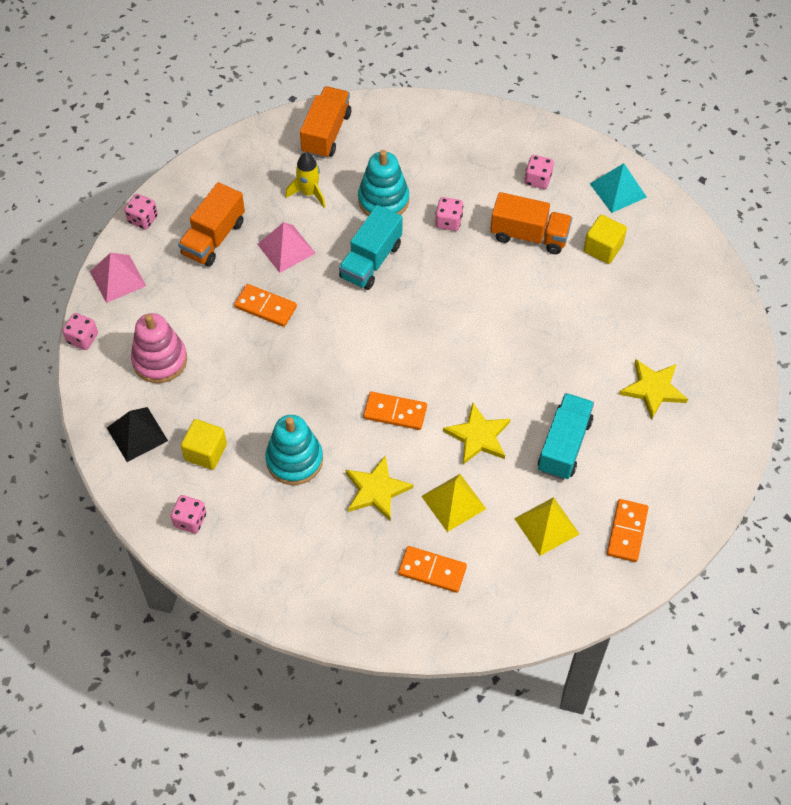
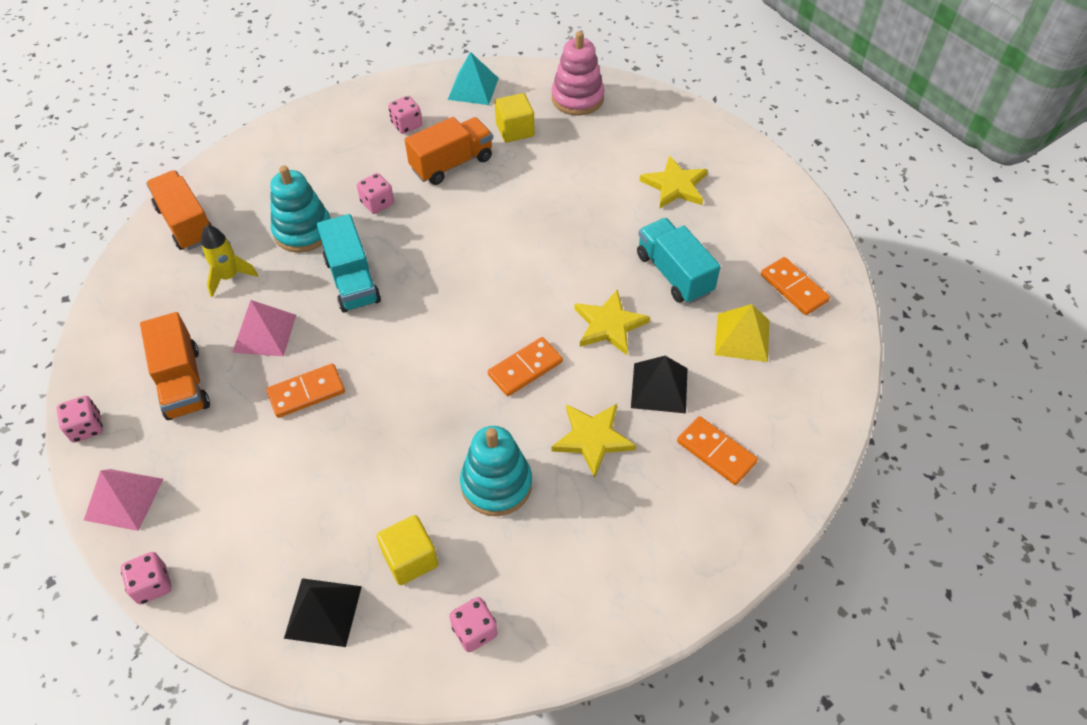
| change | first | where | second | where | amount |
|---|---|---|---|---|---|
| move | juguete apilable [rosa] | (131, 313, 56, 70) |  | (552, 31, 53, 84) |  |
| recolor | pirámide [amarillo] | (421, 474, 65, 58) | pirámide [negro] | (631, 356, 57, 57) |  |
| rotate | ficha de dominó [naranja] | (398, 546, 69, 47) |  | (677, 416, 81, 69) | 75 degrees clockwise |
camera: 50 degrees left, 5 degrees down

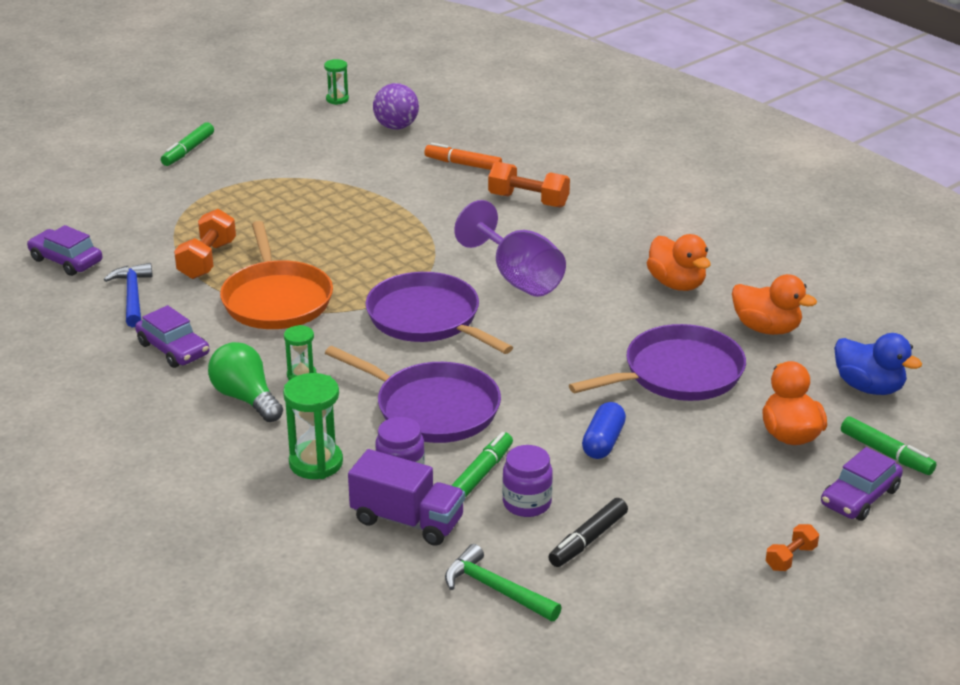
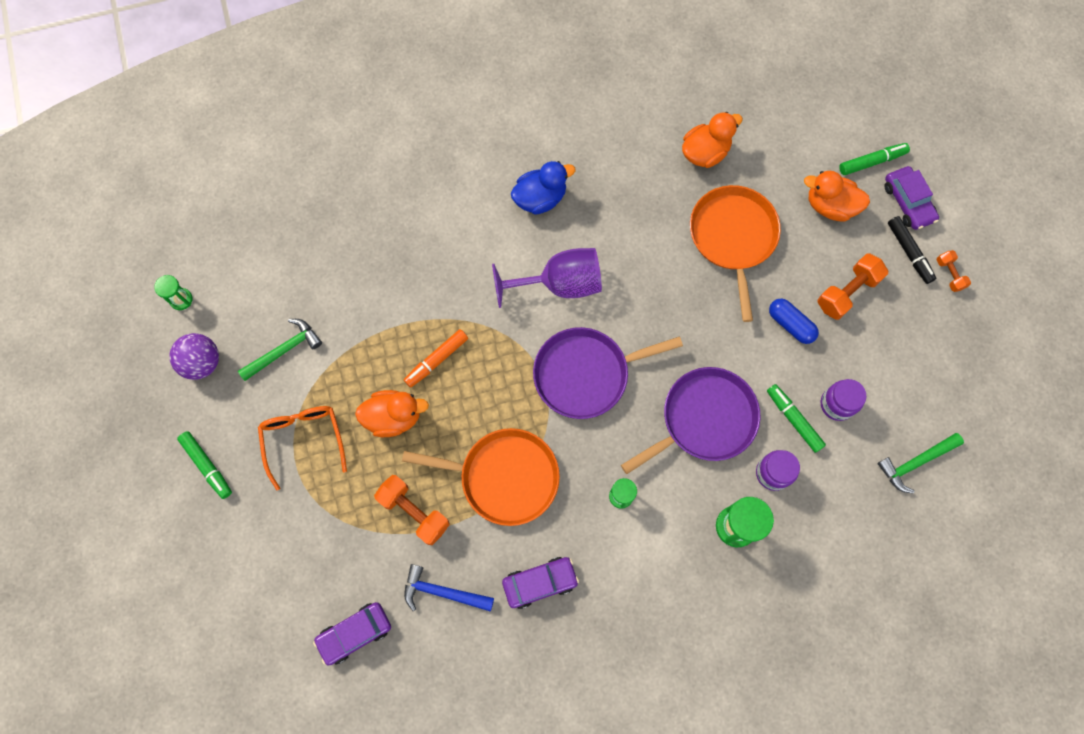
| change | first | where | second | where | amount |
|---|---|---|---|---|---|
| move | pelota [morado] | (373, 83, 46, 46) |  | (169, 333, 50, 47) |  |
| insert |  |  | martillo [verde] | (238, 319, 84, 62) |  |
| insert |  |  | gafas [naranja] | (258, 406, 89, 84) |  |
| move | pato [naranja] | (647, 234, 64, 57) |  | (355, 390, 74, 47) |  |
| move | rotulador [naranja] | (425, 143, 77, 27) |  | (404, 329, 64, 59) |  |
| move | pato [azul] | (834, 333, 88, 62) |  | (511, 161, 65, 54) |  |
| recolor | sartén [morado] | (569, 324, 177, 77) | sartén [naranja] | (690, 185, 91, 137) |  |
| move | mancuerna [naranja] | (488, 162, 82, 45) |  | (818, 254, 70, 66) |  |
| move | rotulador [negro] | (548, 498, 80, 69) |  | (888, 216, 48, 68) |  |
| delete | bombilla [verde] | (208, 342, 75, 80) |  |  |  |
| delete | camión [morado] | (348, 449, 117, 97) |  |  |  |
camera: 65 degrees left, 40 degrees up

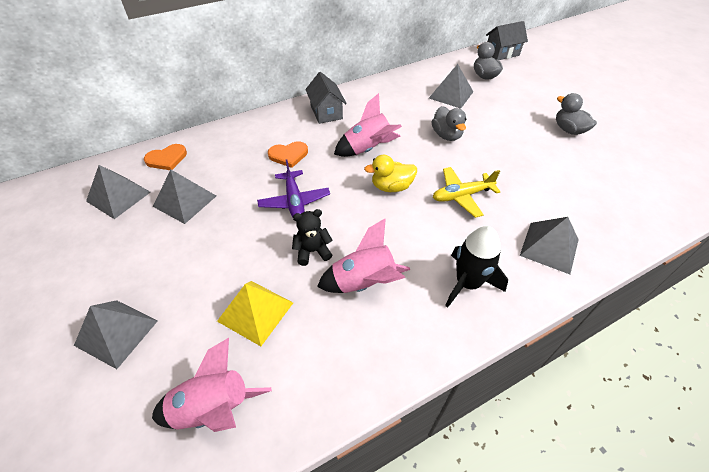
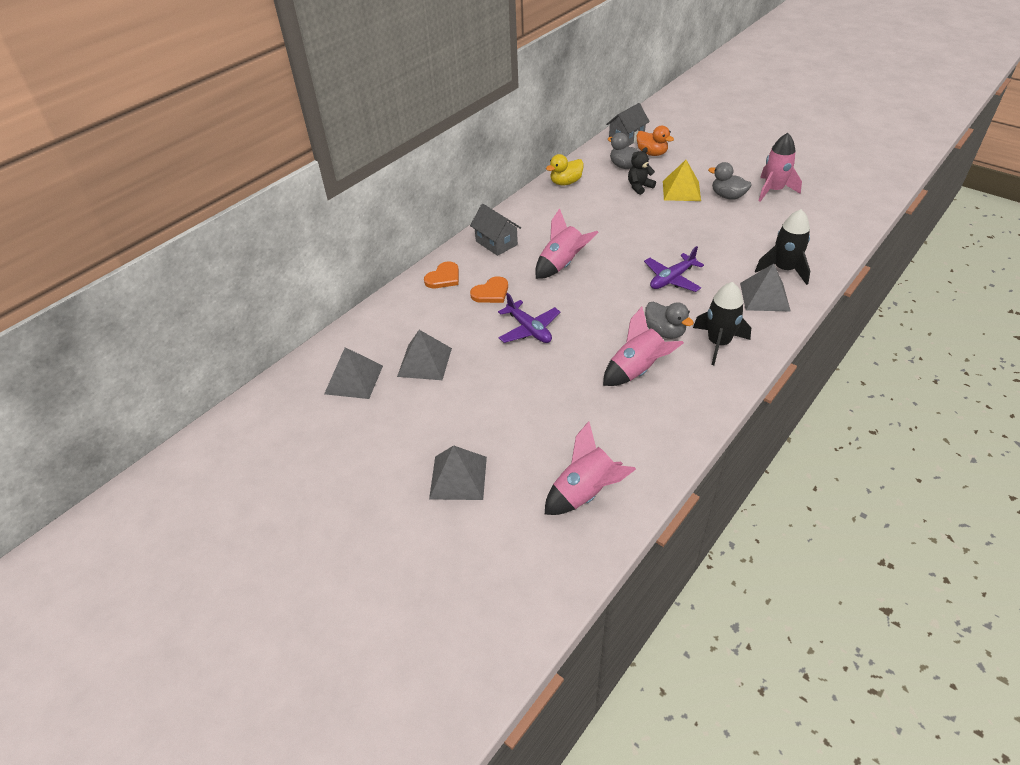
| change | first | where | second | where | amount |
|---|---|---|---|---|---|
| move | corazón [naranja] | (144, 144, 43, 26) |  | (424, 261, 35, 27) |  |
| move | pato [amarillo] | (364, 155, 53, 37) |  | (546, 154, 38, 31) |  |
| move | osito [negro] | (292, 209, 41, 57) |  | (628, 147, 28, 48) |  |
| insert |  |  | pato [naranja] | (637, 126, 37, 30) |  |
| recolor | avión [amarillo] | (433, 167, 67, 51) | avión [morado] | (644, 246, 60, 46) |  |
| move | pato [gris] | (431, 106, 35, 35) |  | (645, 302, 49, 37) |  |
| move | pirámide [amarillo] | (217, 281, 76, 65) |  | (663, 160, 38, 41) |  |
| insert |  |  | cohete [negro] | (755, 209, 55, 76) |  |
| insert |  |  | cohete [rosa] | (759, 133, 43, 69) |  |
| delete | pirámide [gris] | (429, 64, 44, 45) |  |  |  |
camera: 20 degrees left, 5 degrees down

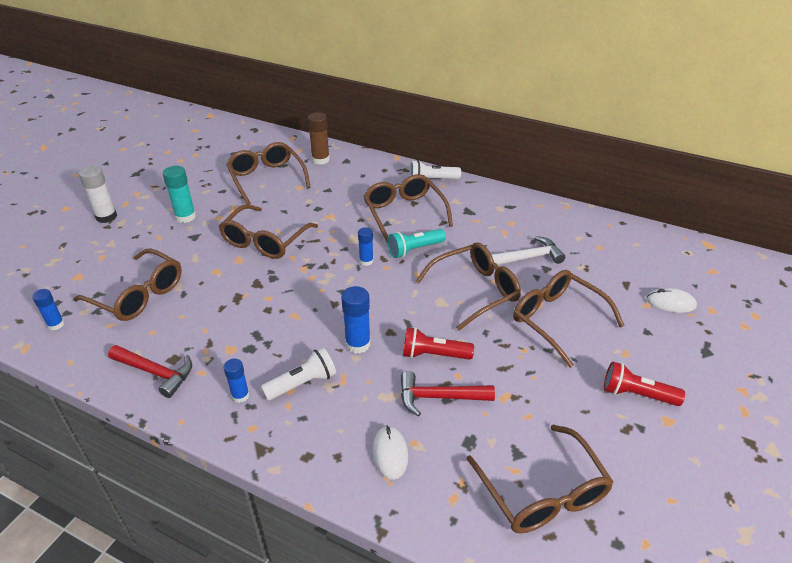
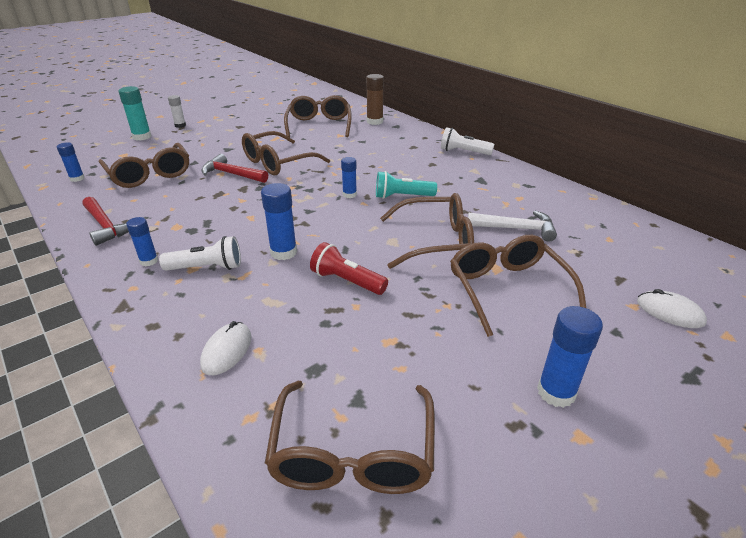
| change | first | where | second | where | amount |
|---|---|---|---|---|---|
| move | barra de pegamento [turquesa] | (163, 166, 33, 57) |  | (119, 86, 33, 54) |  |
| resize | barra de pegamento [blanco] | (79, 166, 38, 57) |  | (168, 95, 18, 33) | x0.64 |
| move | martillo [rojo] | (401, 371, 94, 46) |  | (201, 154, 67, 29) |  |
| replace | lámpara de mano [rojo] | (604, 361, 81, 45) | barra de pegamento [azul] | (537, 306, 66, 102) |  |
| delete | gafas [marrón] | (363, 174, 90, 69) |  |  |  |
camera: 25 degrees right, 5 degrees down

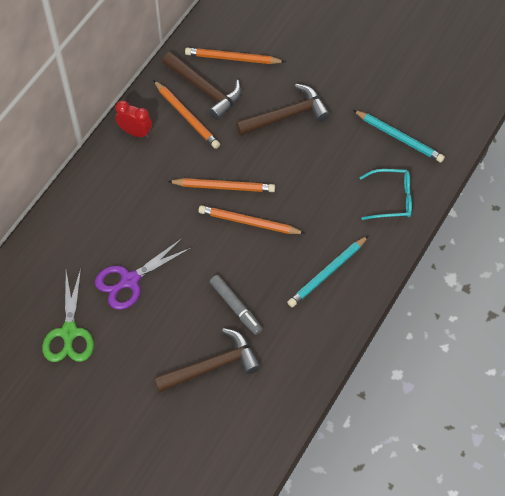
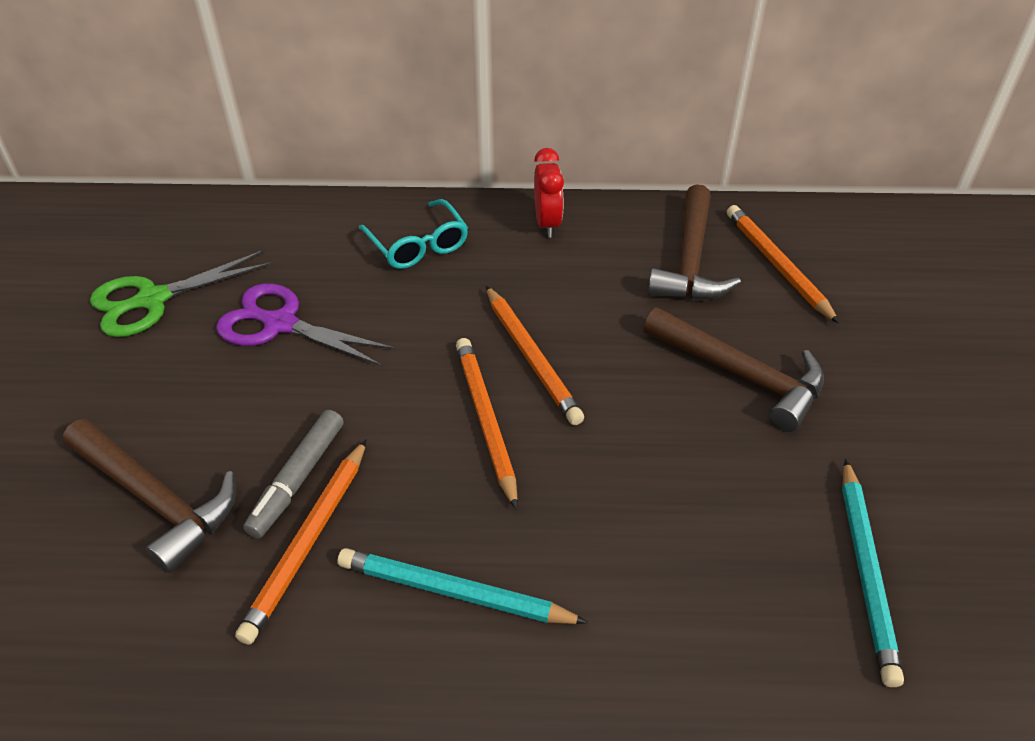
| change | first | where | second | where | amount |
|---|---|---|---|---|---|
| move | lápiz [naranja] | (153, 80, 67, 69) |  | (235, 439, 132, 206) |  |
| move | gafas [turquesa] | (359, 169, 53, 51) |  | (359, 199, 109, 70) |  |
camera: 60 degrees right, 15 degrees down

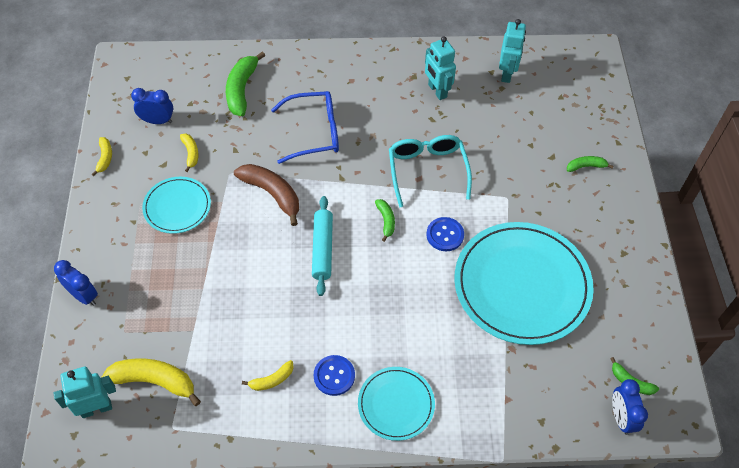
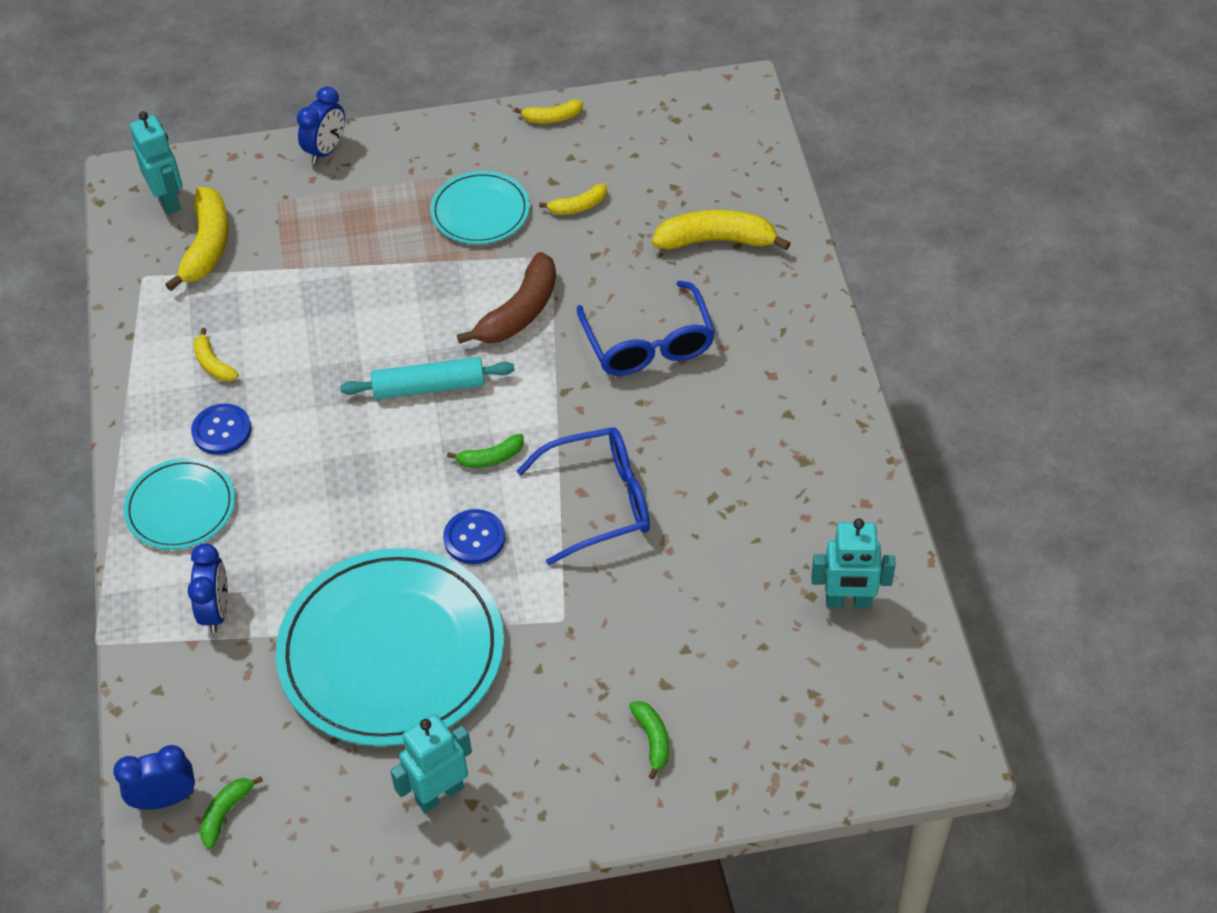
| change | first | where | second | where | amount |
|---|---|---|---|---|---|
| move | despertador [azul] | (131, 88, 42, 36) |  | (188, 543, 40, 90) |  |
| move | robot [turquesa] | (425, 36, 31, 64) |  | (390, 714, 82, 99) |  |
| recolor | gafas [turquesa] | (389, 135, 83, 72) | gafas [azul] | (517, 427, 133, 138) |  |
| recolor | plátano [verde] | (226, 51, 39, 65) | plátano [amarillo] | (652, 210, 139, 40) |  |
camera: 85 degrees right, 5 degrees down

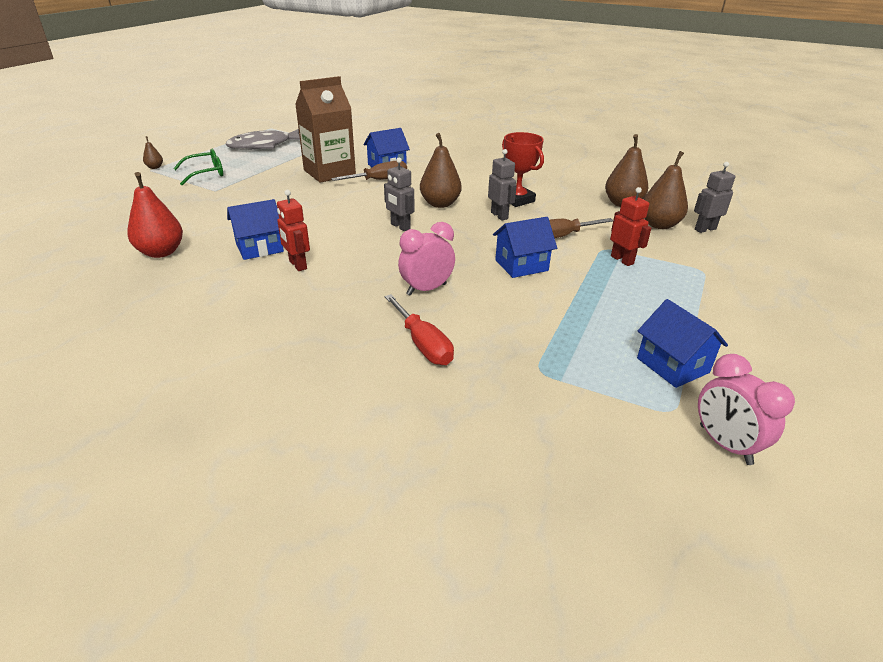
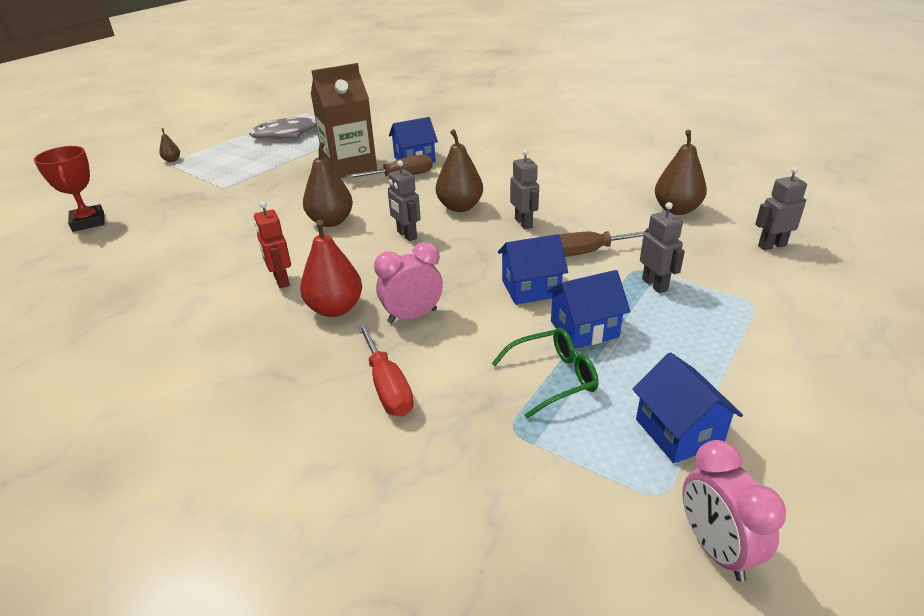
| change | first | where | second | where | amount |
|---|---|---|---|---|---|
| move | trofeo [rojo] | (502, 132, 42, 75) |  | (34, 146, 71, 86) |  |
| move | pera [rojo] | (127, 172, 56, 86) |  | (300, 220, 62, 97) |  |
| move | pera [marrón] | (643, 151, 45, 78) |  | (303, 142, 50, 85) |  |
| move | gafas [verde] | (174, 149, 49, 36) |  | (491, 328, 107, 91) |  |
| move | casa [azul] | (227, 199, 57, 61) |  | (547, 270, 84, 79) |  |
| recolor | robot [rojo] | (610, 187, 41, 79) | robot [gris] | (640, 202, 45, 91) |  |
camera: 10 degrees right, 0 degrees up

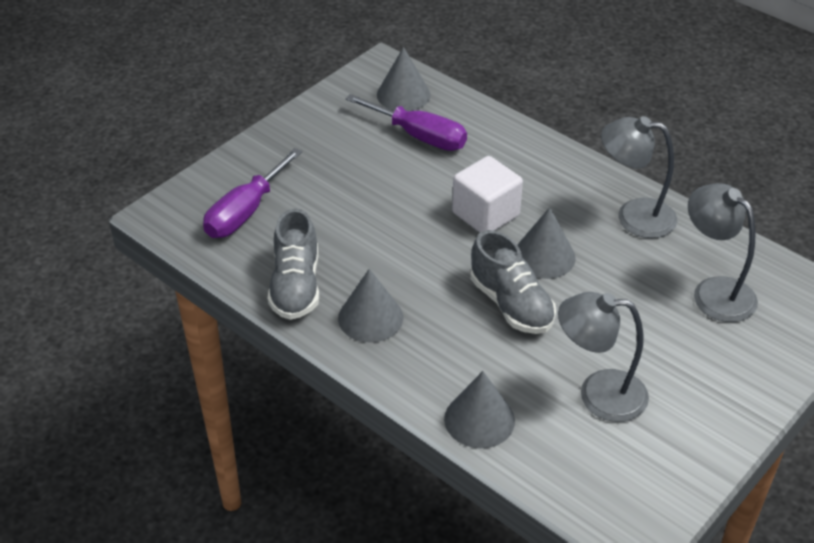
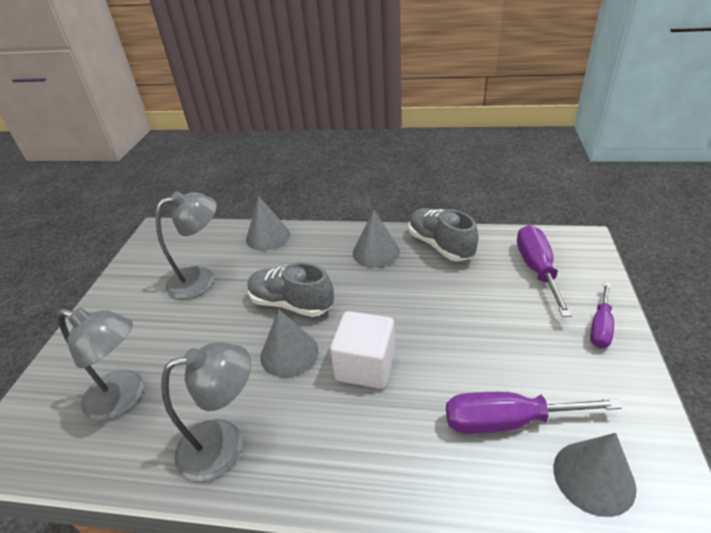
| change | first | where | second | where | amount |
|---|---|---|---|---|---|
| insert |  |  | destornillador [morado] | (590, 282, 24, 66) |  |
camera: 150 degrees right, 5 degrees down

